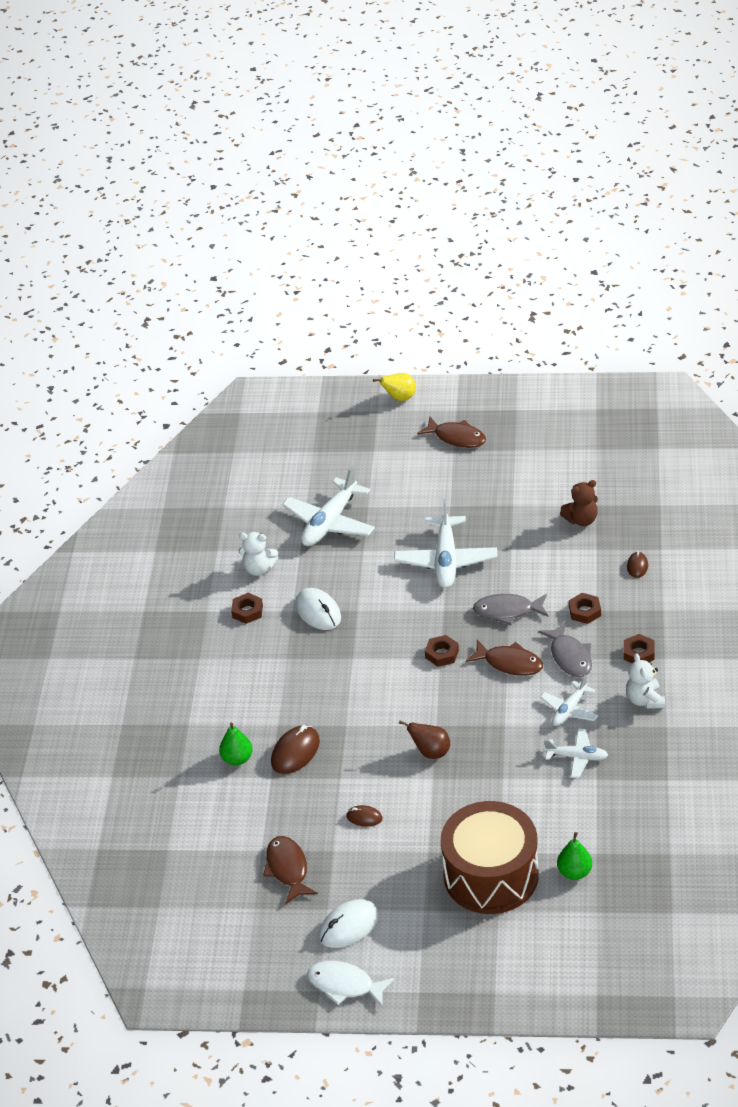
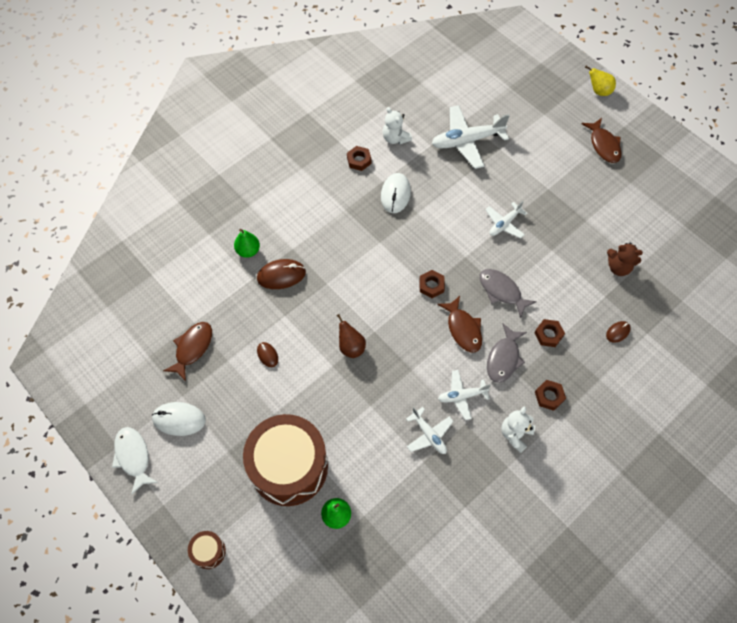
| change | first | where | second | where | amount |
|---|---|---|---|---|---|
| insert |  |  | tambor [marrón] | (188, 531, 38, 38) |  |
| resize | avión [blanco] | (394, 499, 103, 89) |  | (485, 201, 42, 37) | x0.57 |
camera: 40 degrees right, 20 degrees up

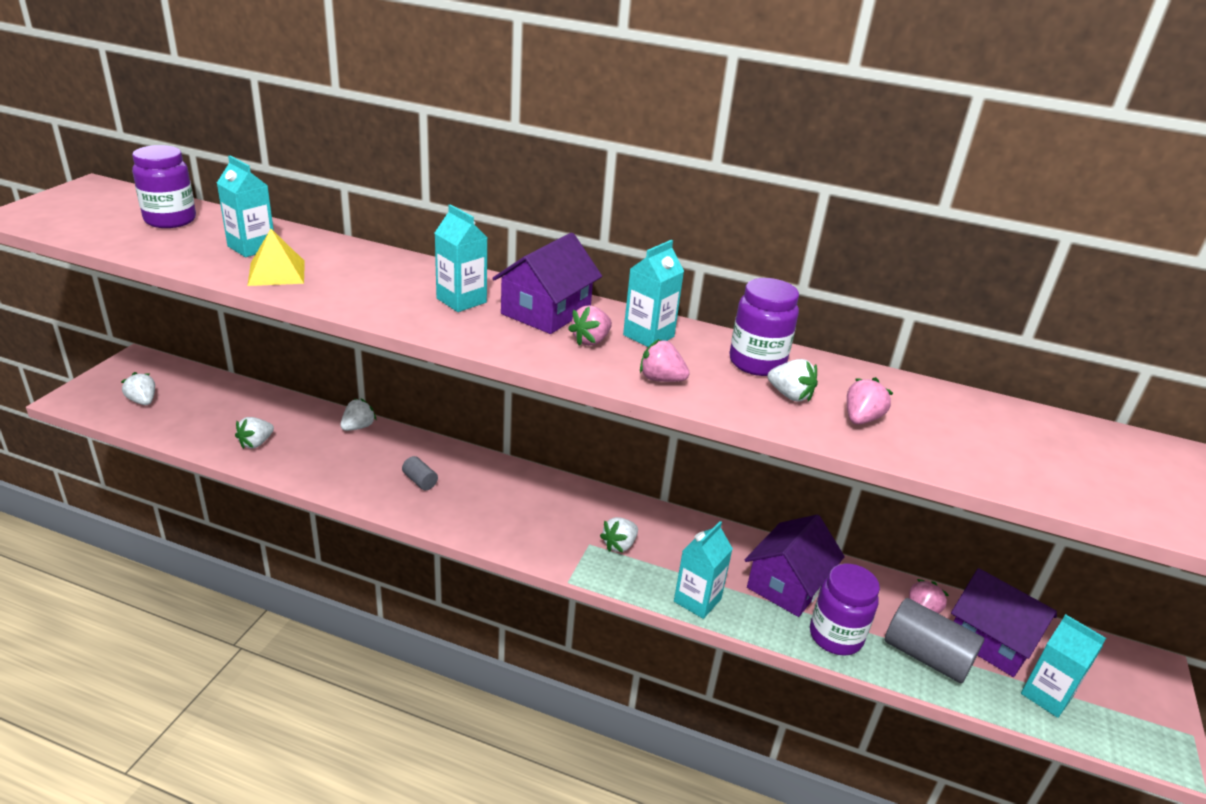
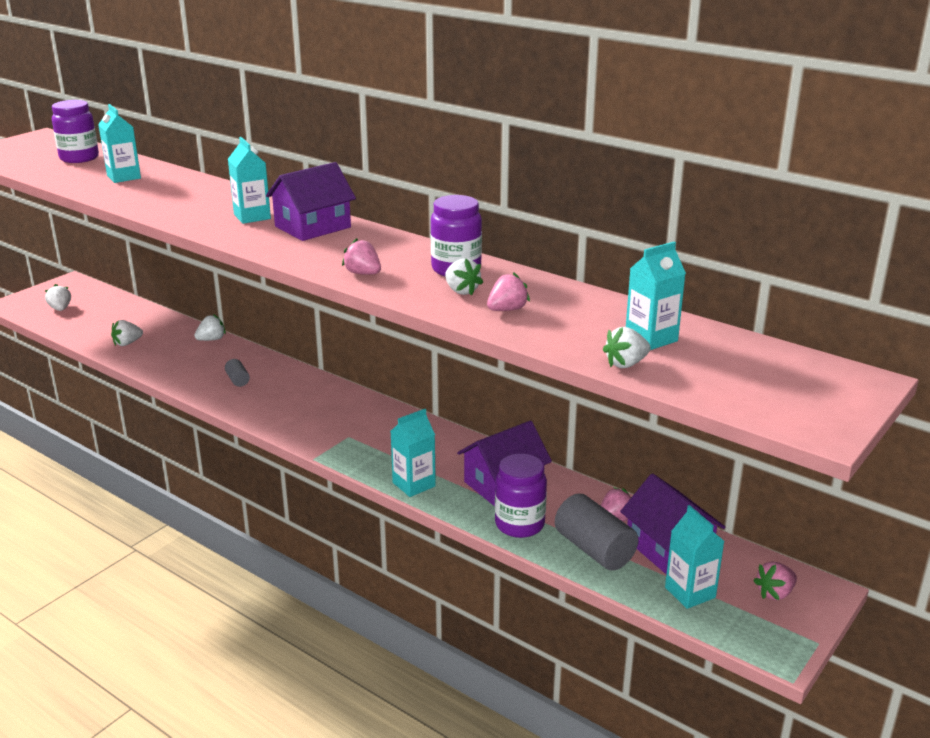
| change | first | where | second | where | amount |
|---|---|---|---|---|---|
| move | fresa [blanco] | (600, 517, 38, 36) |  | (603, 327, 47, 41) |  |
| move | cartón de leche [turquesa] | (623, 240, 61, 107) |  | (626, 241, 60, 109) |  |
| move | fresa [rosa] | (568, 305, 44, 41) |  | (753, 562, 44, 38) |  |
| delete | pirámide [amarillo] | (248, 229, 57, 57) |  |  |  |
camera: 20 degrees right, 5 degrees down

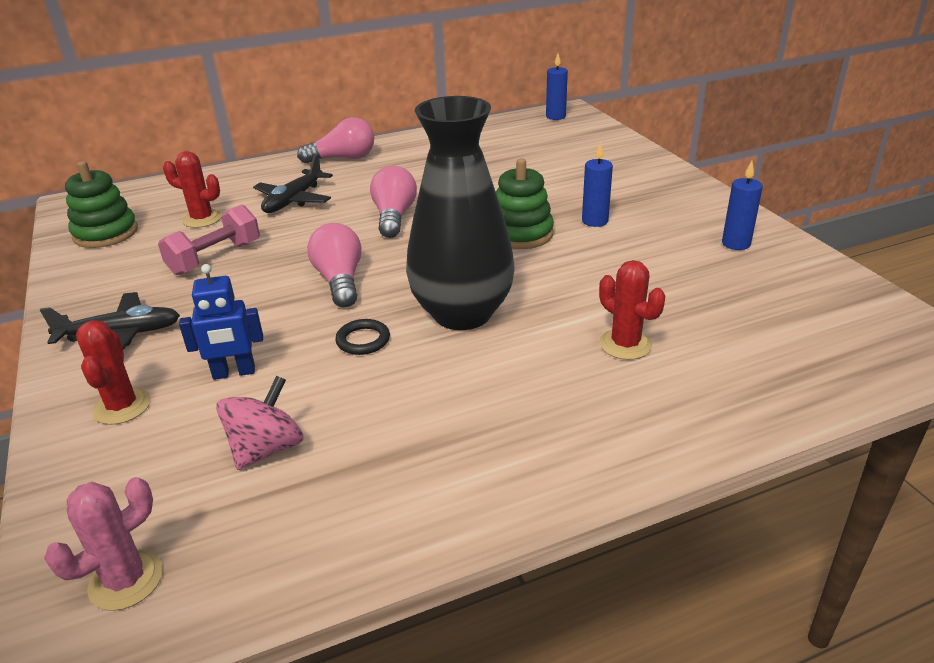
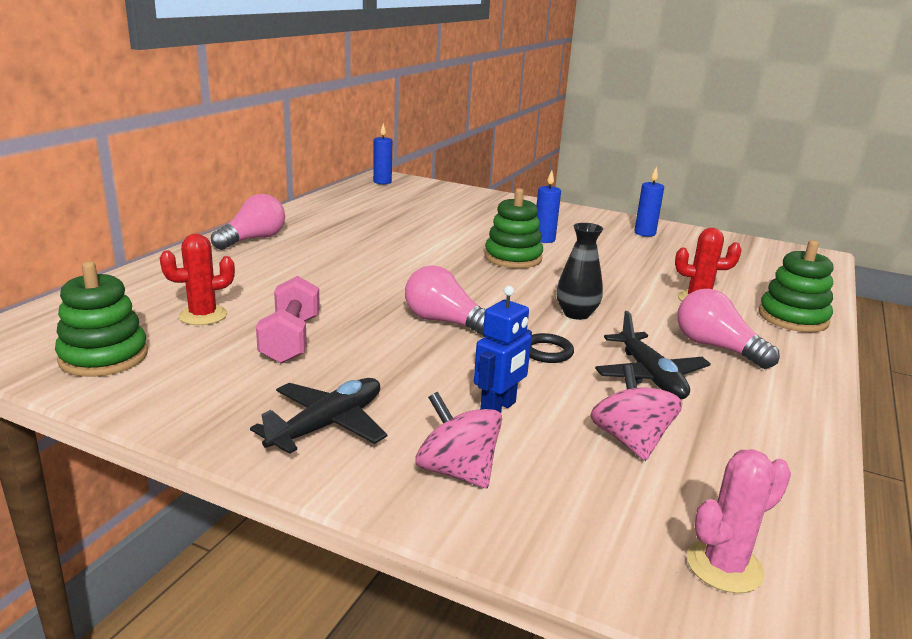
| change | first | where | second | where | amount |
|---|---|---|---|---|---|
| replace | cactus [rojo] | (76, 320, 75, 105) | peonza [rosa] | (415, 392, 87, 96) |  |
| resize | florero [negro] | (406, 96, 109, 234) |  | (556, 223, 47, 97) | x0.48 |
| move | avión [negro] | (253, 154, 80, 59) |  | (595, 311, 116, 88) |  |
| move | bombilla [rosa] | (370, 166, 47, 72) |  | (677, 289, 103, 80) |  |
| rotate | cactus [rosa] | (44, 477, 119, 134) |  | (687, 450, 104, 143) | 60 degrees clockwise |
| insert |  |  | juguete apilable [verde] | (758, 240, 75, 92) |  |
camera: 45 degrees left, 10 degrees down

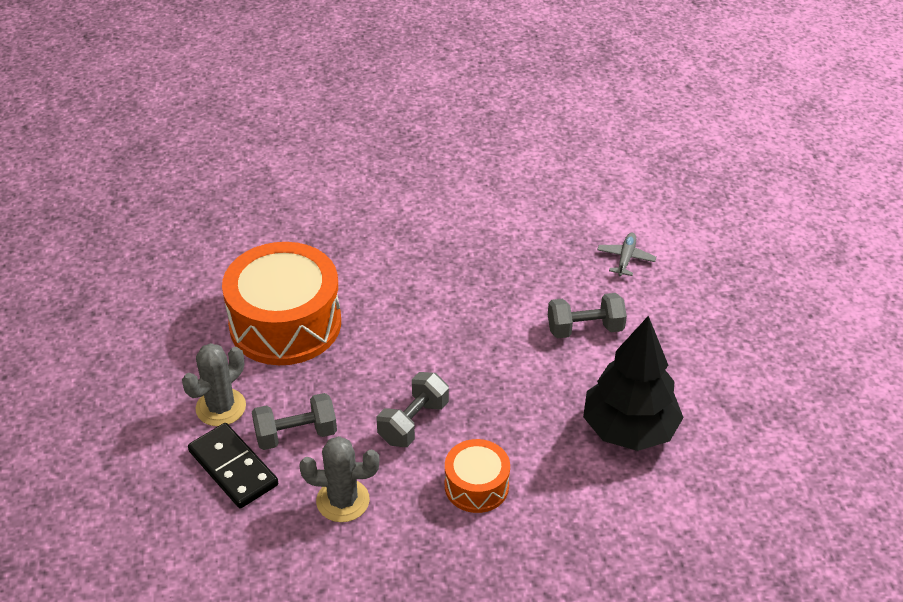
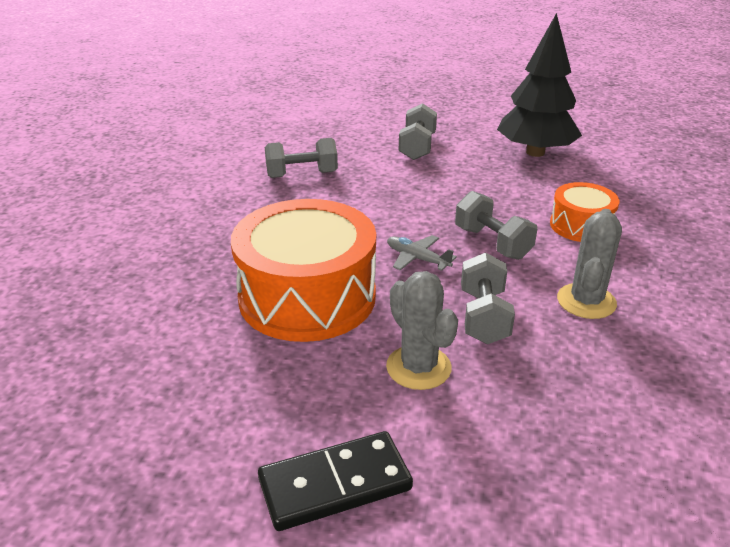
| change | first | where | second | where | amount |
|---|---|---|---|---|---|
| move | ficha de dominó [negro] | (188, 423, 90, 85) |  | (258, 431, 155, 100) |  |
| insert |  |  | mancuerna [gris] | (265, 138, 73, 40) |  |
| move | avión [gris] | (597, 233, 60, 43) |  | (387, 235, 70, 36) |  |
camera: 70 degrees left, 10 degrees down

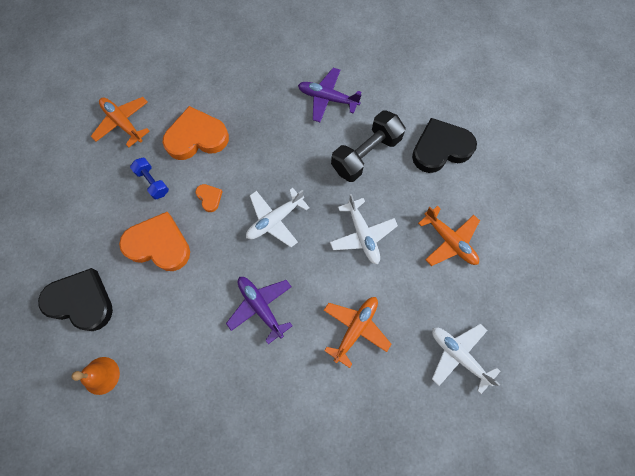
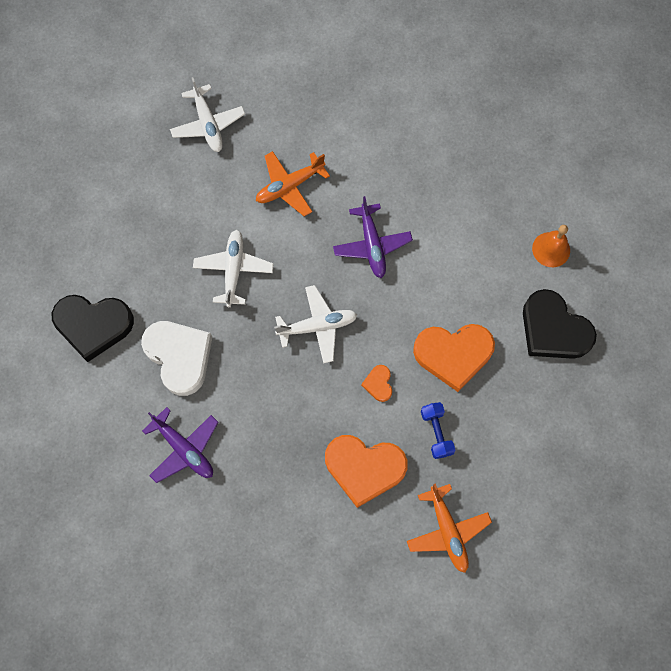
| change | first | where | second | where | amount |
|---|---|---|---|---|---|
| replace | mancuerna [negro] | (331, 110, 75, 72) | corazón [blanco] | (141, 321, 71, 75) |  |
| rotate | corazón [naranja] | (119, 212, 71, 59) |  | (413, 324, 82, 68) | 45 degrees counterclockwise |
| delete | avión [naranja] | (418, 206, 62, 60) |  |  |  |
camera: 155 degrees left, 0 degrees up

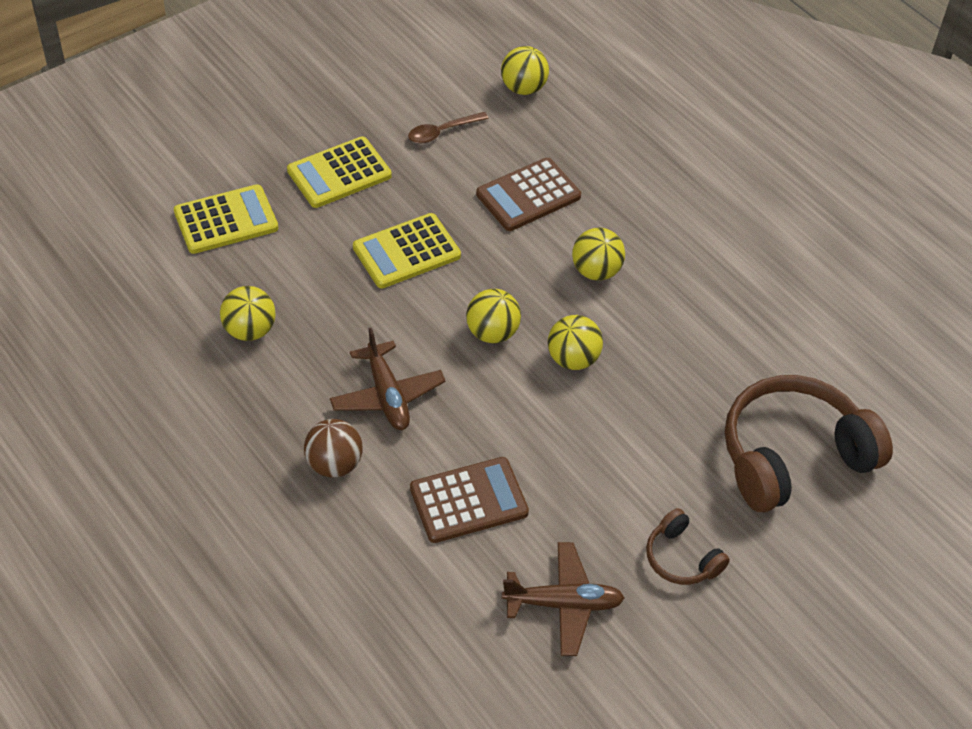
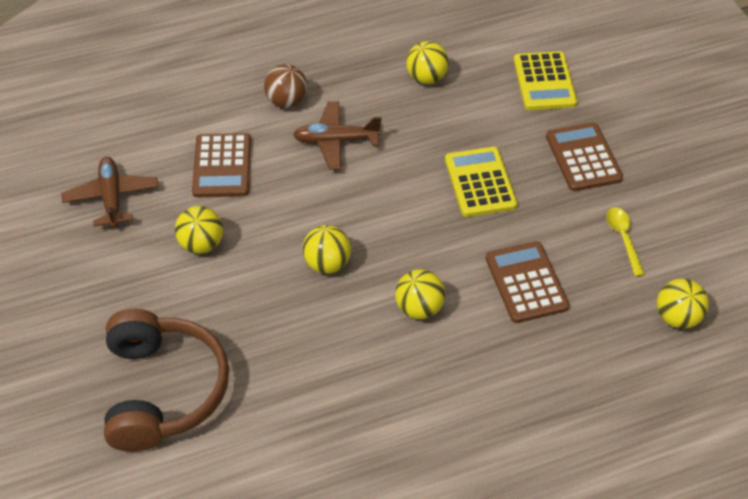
| change | first | where | second | where | amount |
|---|---|---|---|---|---|
| rotate | avión [marrón] | (502, 542, 123, 114) |  | (61, 157, 98, 71) | 150 degrees clockwise |
| move | pelota [amarillo] | (466, 289, 55, 54) |  | (175, 206, 48, 48) |  |
| recolor | calculadora [amarillo] | (287, 137, 105, 71) | calculadora [marrón] | (546, 122, 77, 69) |  |
| recolor | cuchara [marrón] | (408, 112, 81, 32) | cuchara [amarillo] | (606, 207, 39, 70) |  |
| delete | auriculares [marrón] | (646, 508, 84, 77) |  |  |  |
camera: 110 degrees right, 0 degrees up

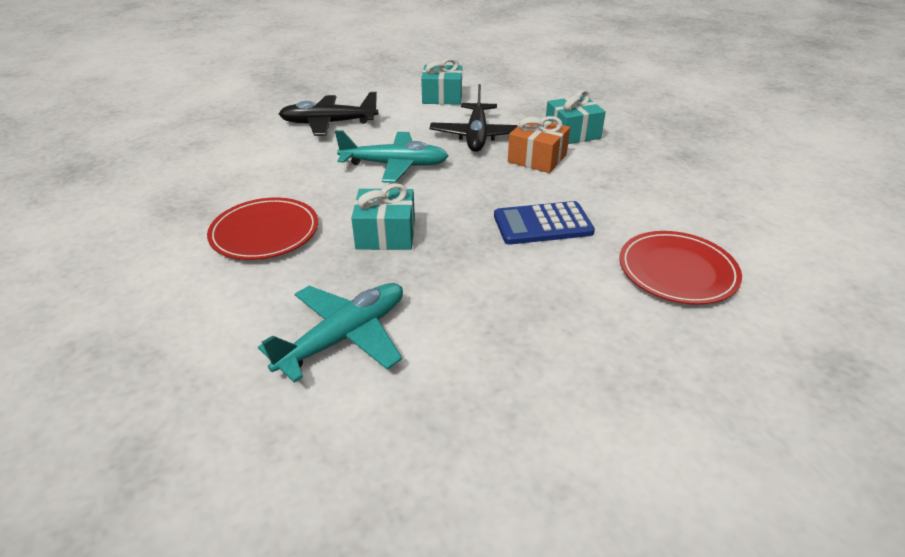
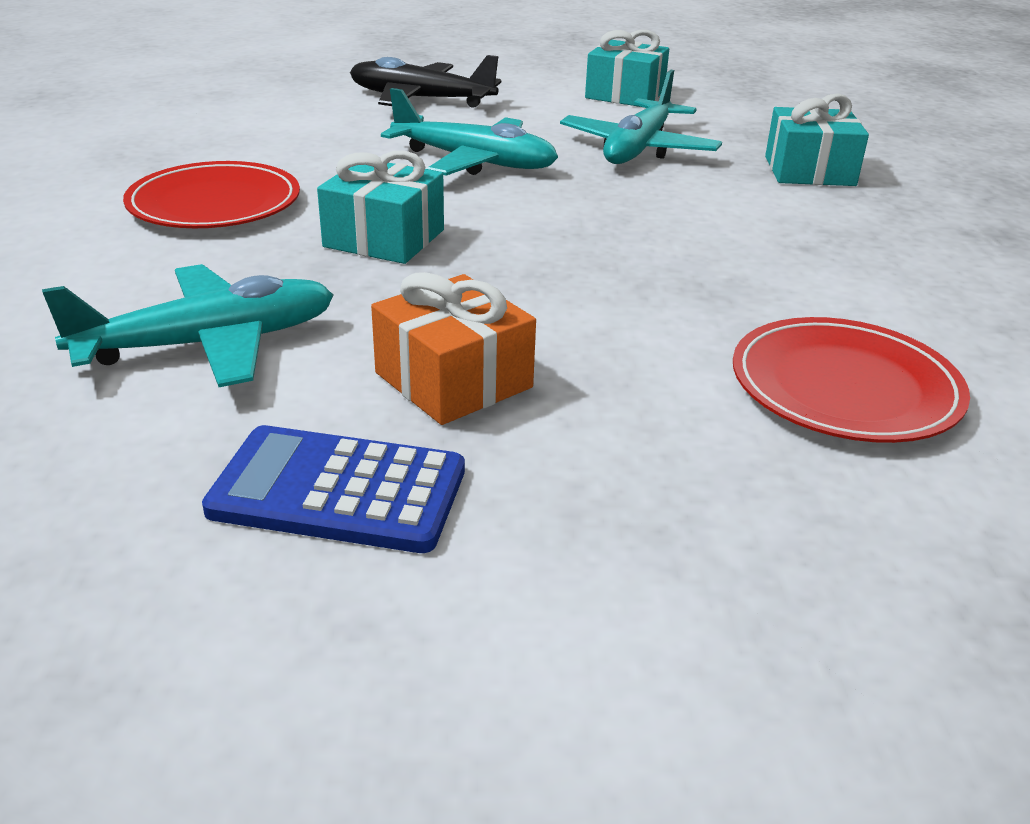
| change | first | where | second | where | amount |
|---|---|---|---|---|---|
| move | calculadora [azul] | (494, 201, 101, 43) |  | (202, 425, 263, 128) |  |
| move | regalo [naranja] | (508, 116, 62, 57) |  | (371, 272, 165, 153) |  |
| recolor | avión [negro] | (430, 84, 88, 68) | avión [turquesa] | (560, 70, 162, 94) |  |
camera: 20 degrees right, 5 degrees down

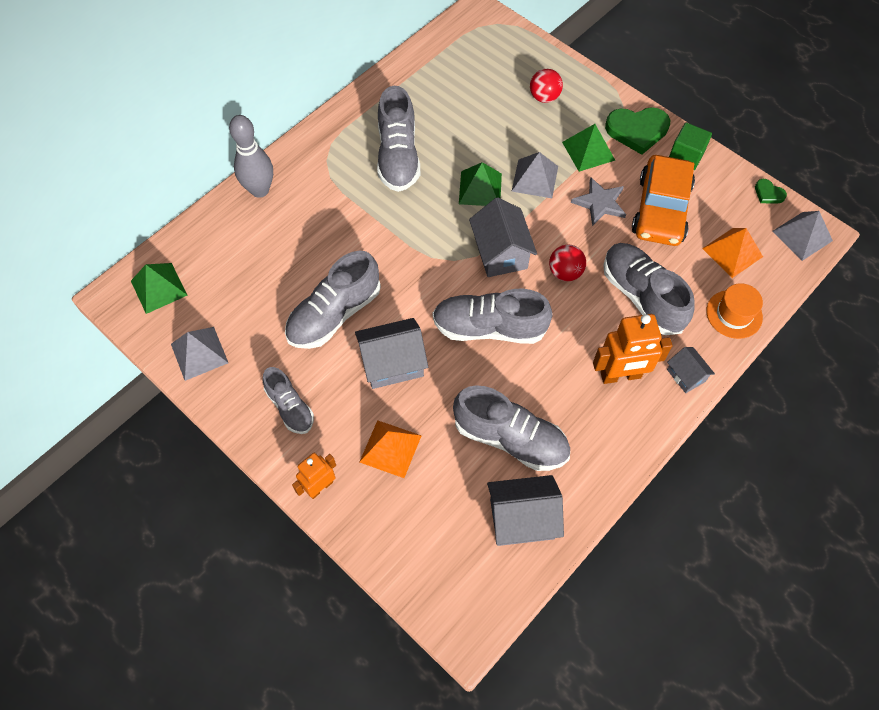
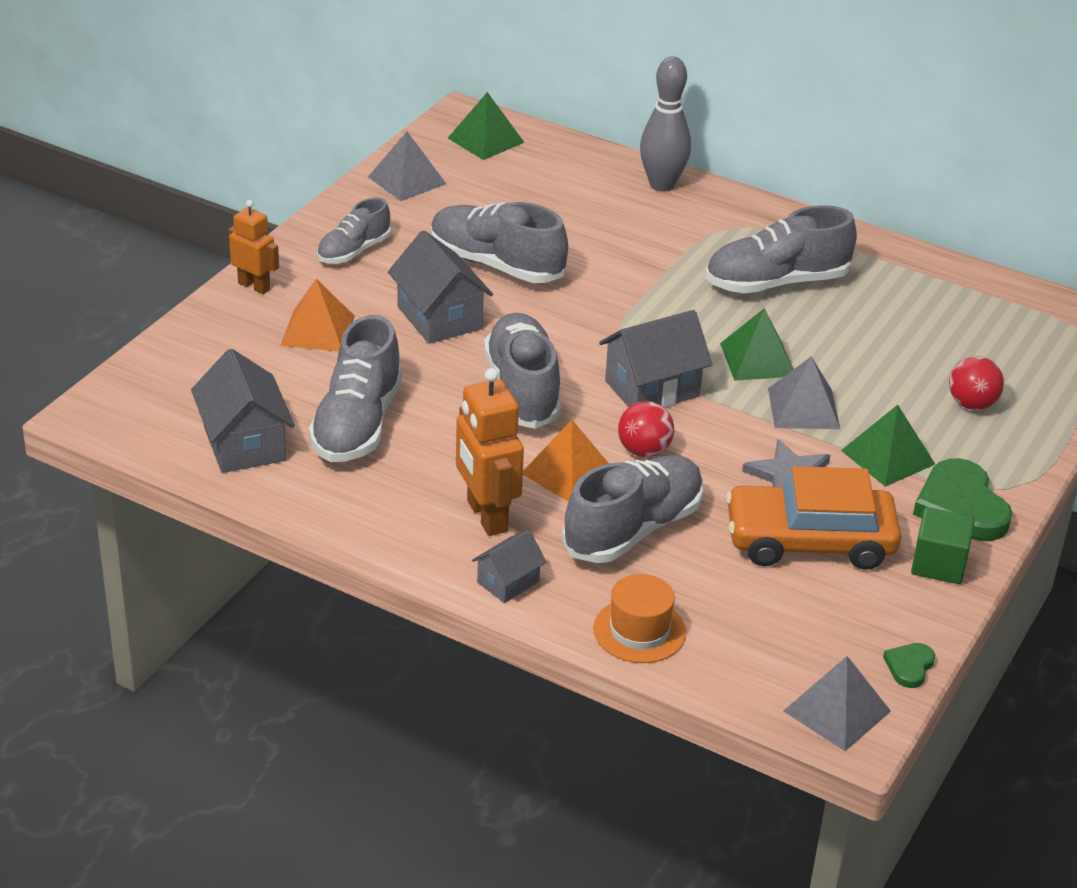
| change | first | where | second | where | amount |
|---|---|---|---|---|---|
| move | pirámide [naranja] | (702, 228, 61, 50) |  | (523, 420, 85, 82) |  |
camera: 75 degrees right, 25 degrees down

